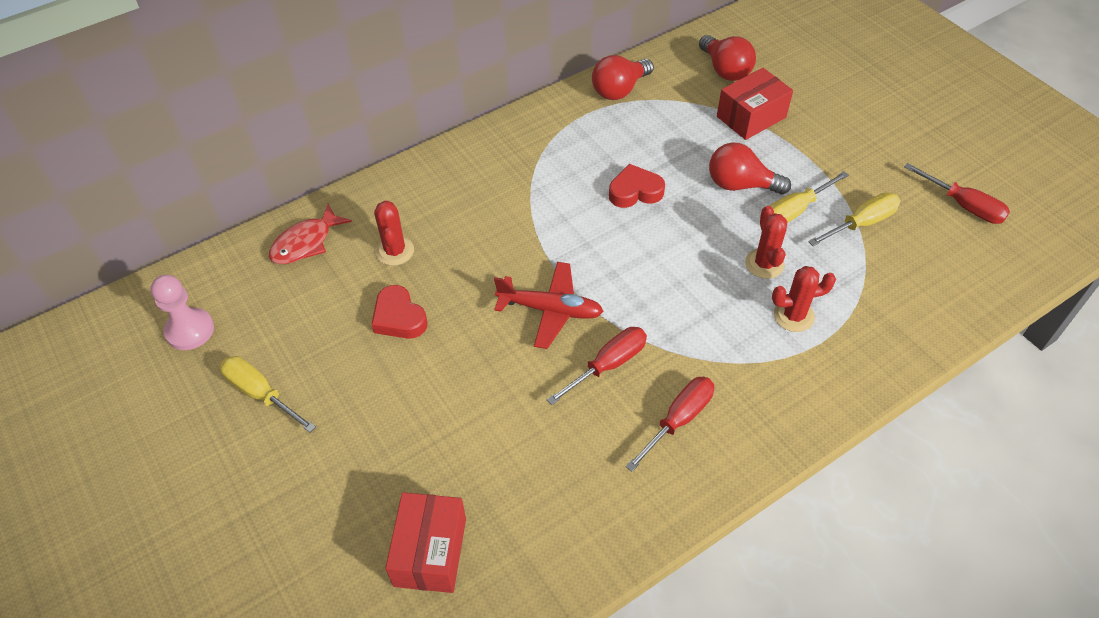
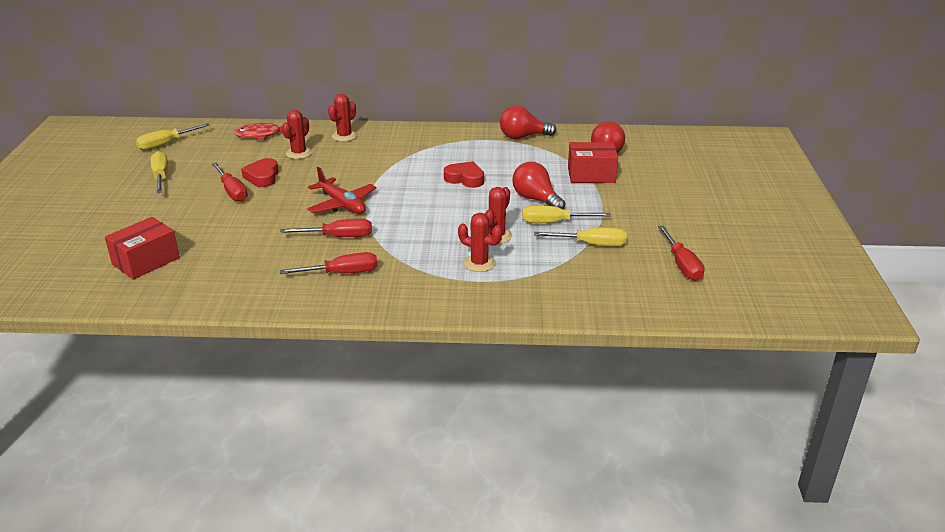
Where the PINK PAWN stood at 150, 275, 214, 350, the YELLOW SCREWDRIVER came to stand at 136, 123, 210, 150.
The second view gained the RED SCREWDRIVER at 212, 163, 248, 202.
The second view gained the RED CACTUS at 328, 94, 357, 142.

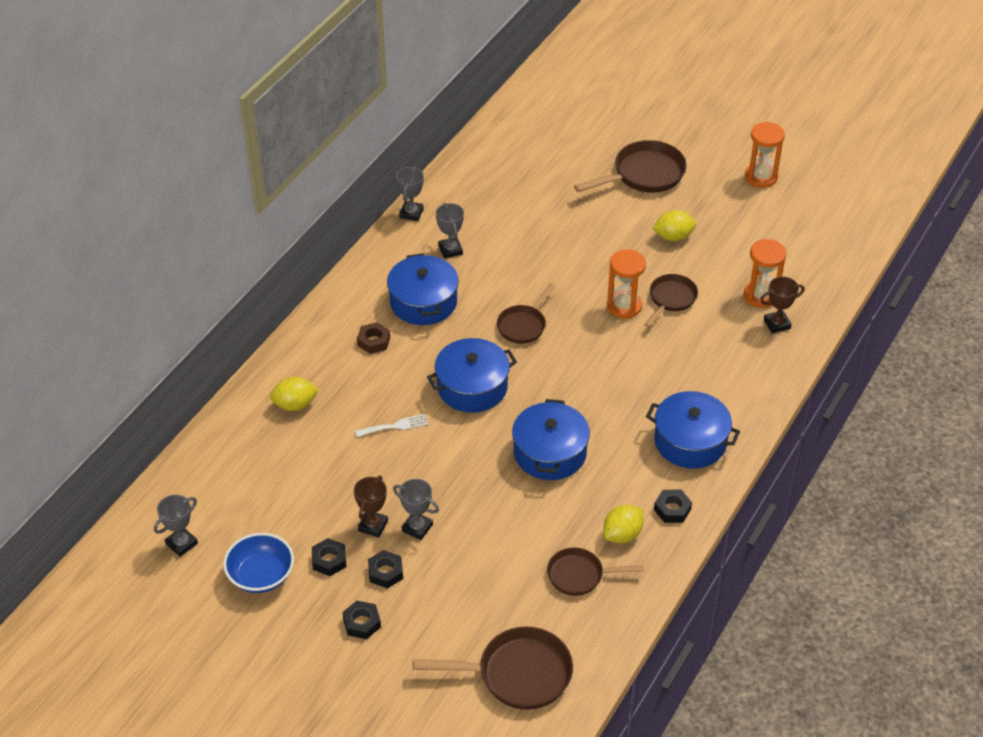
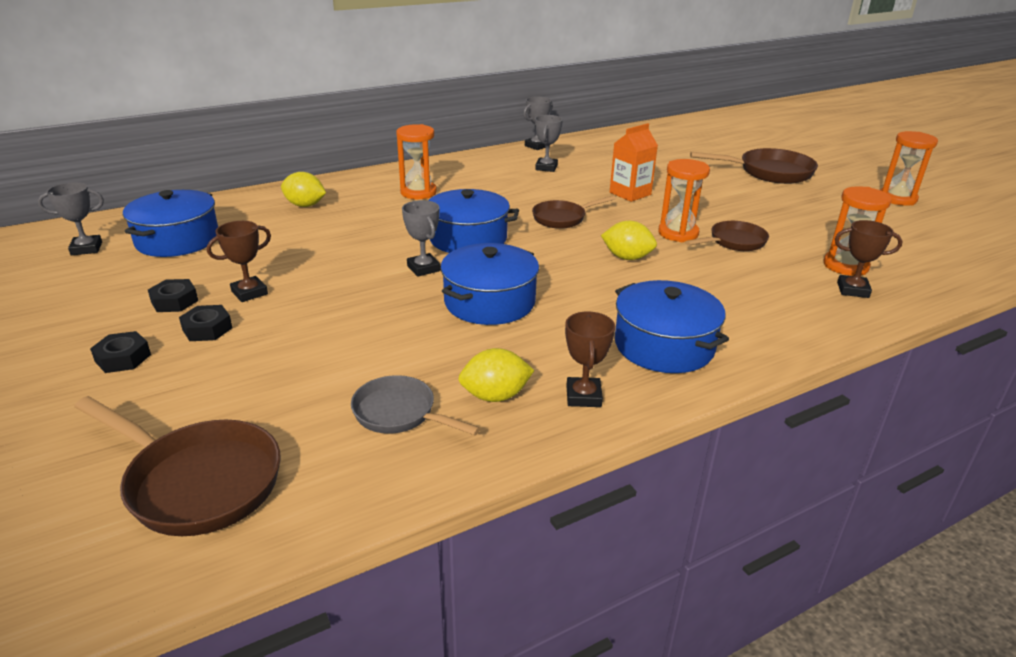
The BLUE POT ended up elsewhere, having gone from 387, 253, 459, 325 to 123, 190, 218, 257.
What was the BROWN PAN at 547, 547, 644, 596 turned into the GREY PAN at 351, 375, 480, 435.
Where the BROWN NUT stood at 357, 322, 390, 354, the ORANGE HOURGLASS came to stand at 396, 124, 437, 199.
The GREY TROPHY ended up elsewhere, having gone from 393, 479, 439, 540 to 402, 200, 441, 277.
Where the BLACK NUT stood at 654, 490, 692, 523, the BROWN TROPHY came to stand at 565, 311, 615, 407.
The YELLOW LEMON ended up elsewhere, having gone from 652, 210, 696, 241 to 601, 221, 657, 260.
The second view gained the ORANGE CARTON at 610, 123, 658, 202.
The second view lost the BLUE BOWL at 223, 533, 294, 593.
The second view lost the WHITE FORK at 355, 414, 429, 437.

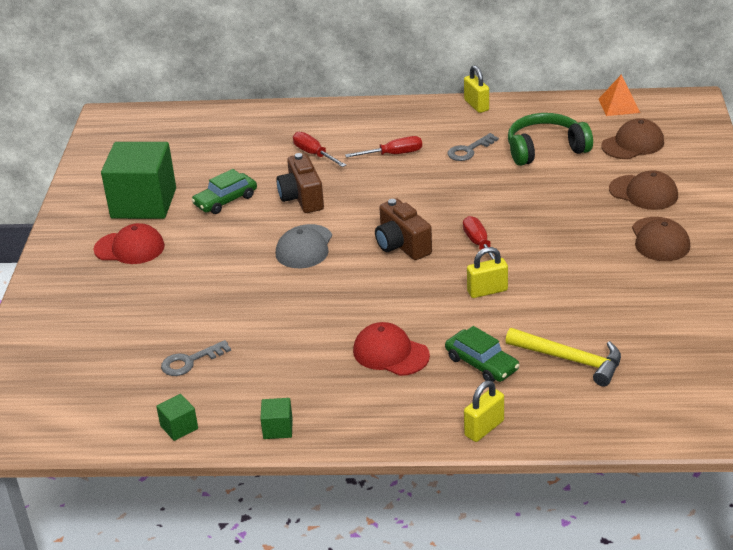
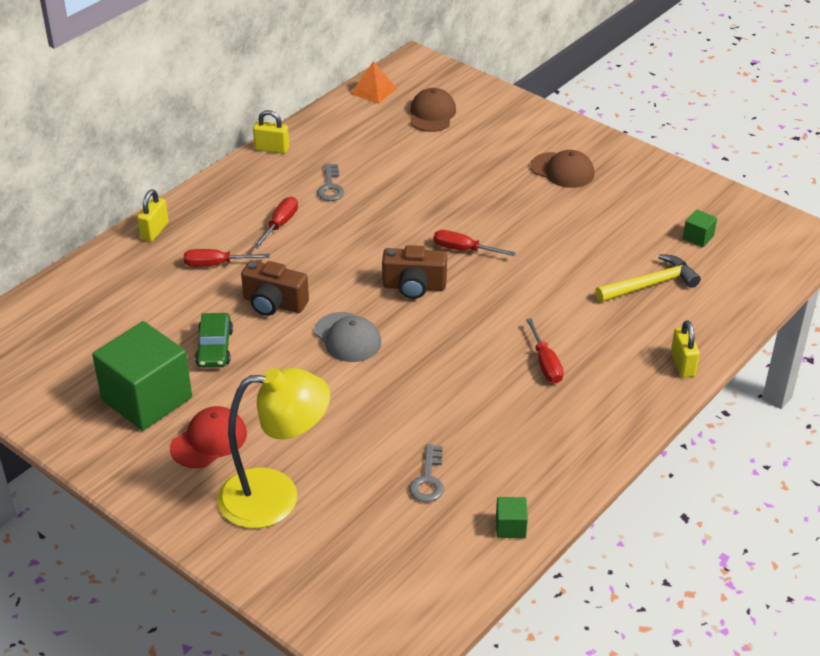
The YELLOW PADLOCK ended up elsewhere, having gone from 467, 247, 508, 298 to 137, 189, 169, 242.
The second view gained the YELLOW LAMP at 217, 368, 330, 528.
Where the RED CAP stood at 353, 322, 430, 376, the RED SCREWDRIVER came to stand at 526, 318, 564, 383.
The GREEN CUBE ended up elsewhere, having gone from 260, 398, 293, 439 to 683, 210, 717, 247.
The second view lost the GREEN CAR at 445, 326, 520, 382.
The second view lost the GREEN HEADPHONES at 508, 113, 593, 166.
The second view lost the BROWN CAP at 609, 170, 678, 210.

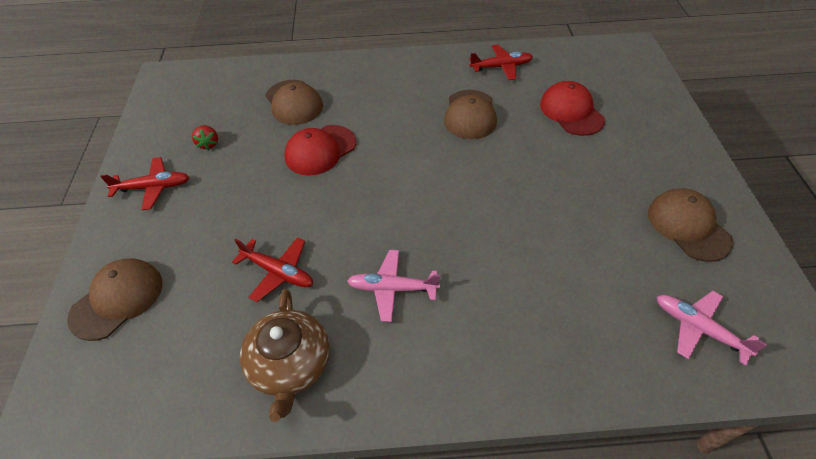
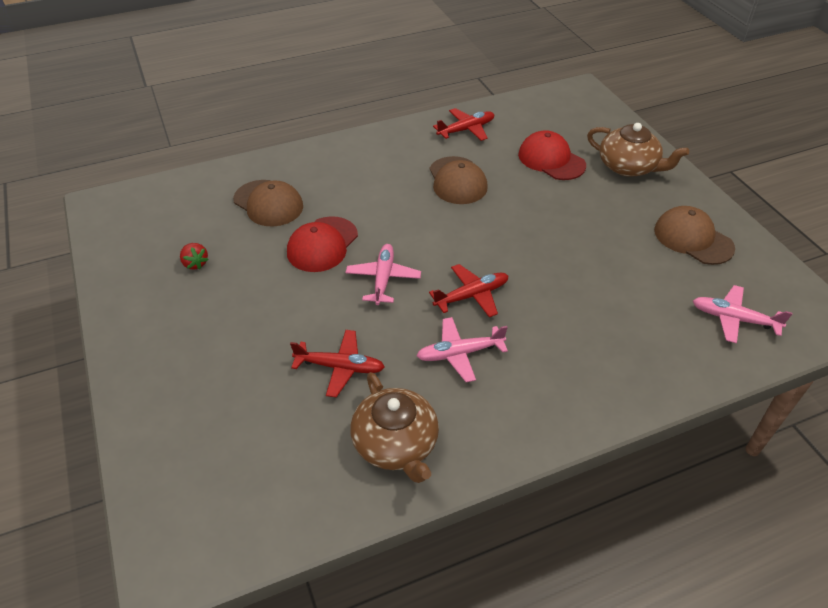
The second view gained the PINK PLANE at 345, 244, 421, 305.
The RED PLANE ended up elsewhere, having gone from 100, 157, 189, 210 to 429, 264, 508, 317.
The second view gained the BROWN TEAPOT at 587, 123, 689, 177.
The second view lost the BROWN CAP at 67, 258, 162, 341.

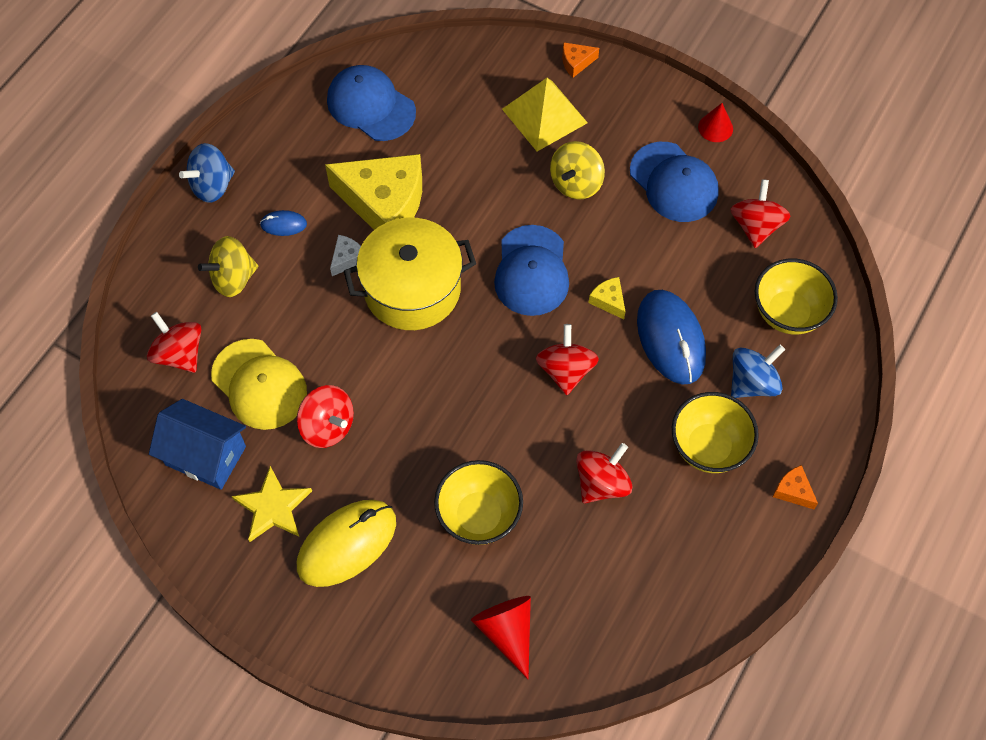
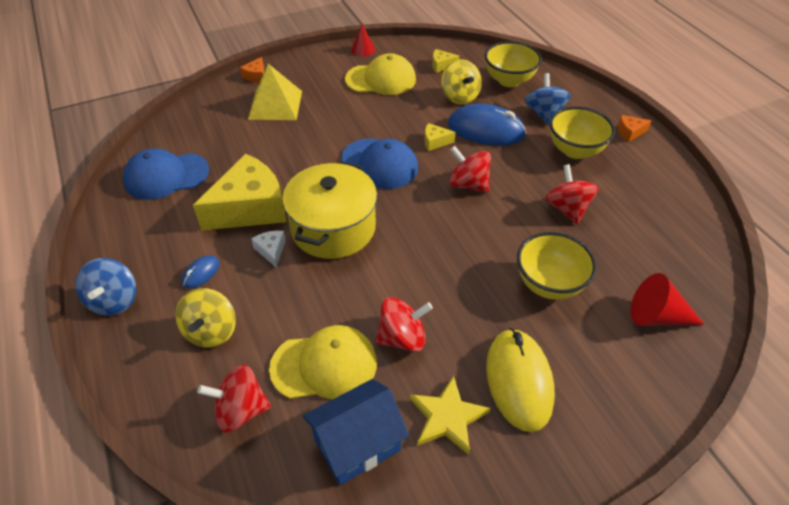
What was the BLUE CAP at 630, 142, 719, 222 turned into the YELLOW CAP at 345, 53, 416, 95.
Where the RED SPINNING TOP stood at 730, 179, 791, 248, the YELLOW CHEESE came to stand at 432, 49, 460, 73.
The YELLOW SPINNING TOP ended up elsewhere, having gone from 550, 141, 605, 200 to 441, 59, 482, 104.

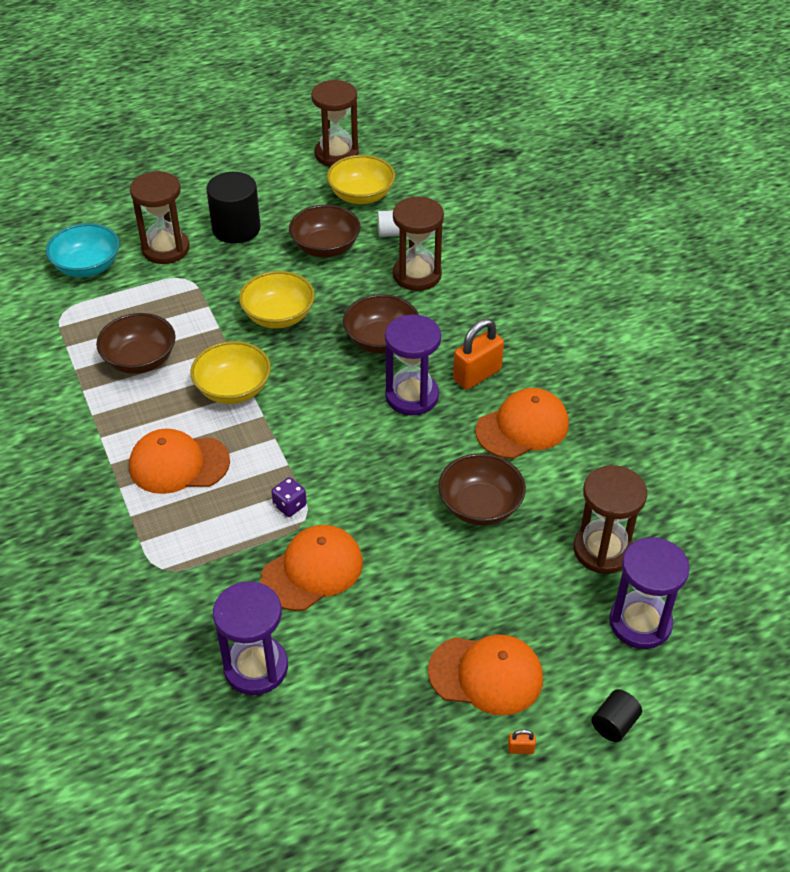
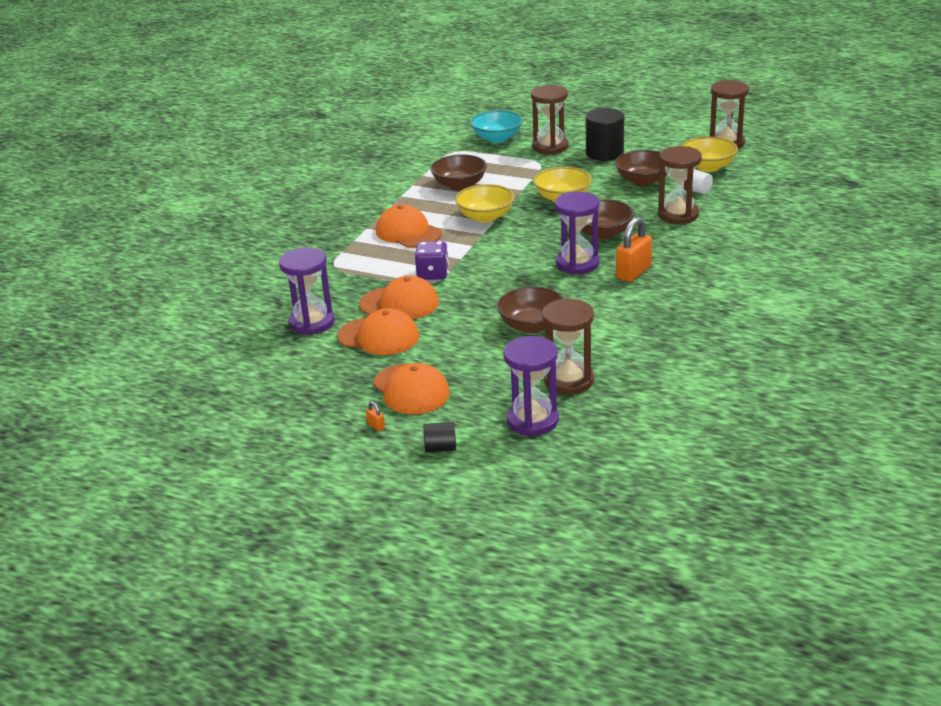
The ORANGE CAP ended up elsewhere, having gone from 475, 388, 569, 459 to 338, 308, 419, 355.
The size of the PURPLE DICE at 271, 477, 307, 517 changed by a factor of 1.55.
The ORANGE PADLOCK at 453, 319, 504, 390 ended up facing another way, 60 degrees counterclockwise from before.

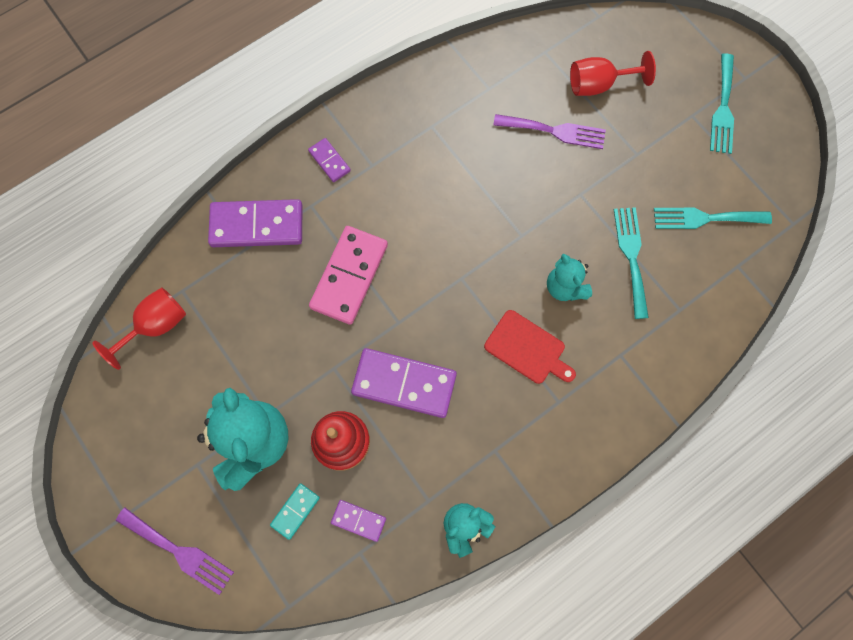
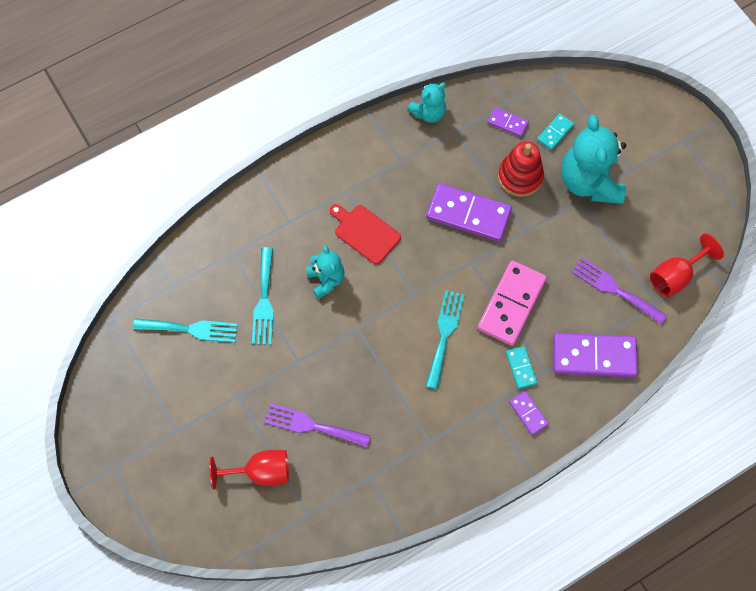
The TURQUOISE FORK ended up elsewhere, having gone from 710, 53, 734, 154 to 426, 290, 464, 389.
The second view gained the TURQUOISE DOMINO at 506, 346, 537, 389.
The PURPLE FORK ended up elsewhere, having gone from 116, 508, 234, 595 to 571, 258, 667, 324.

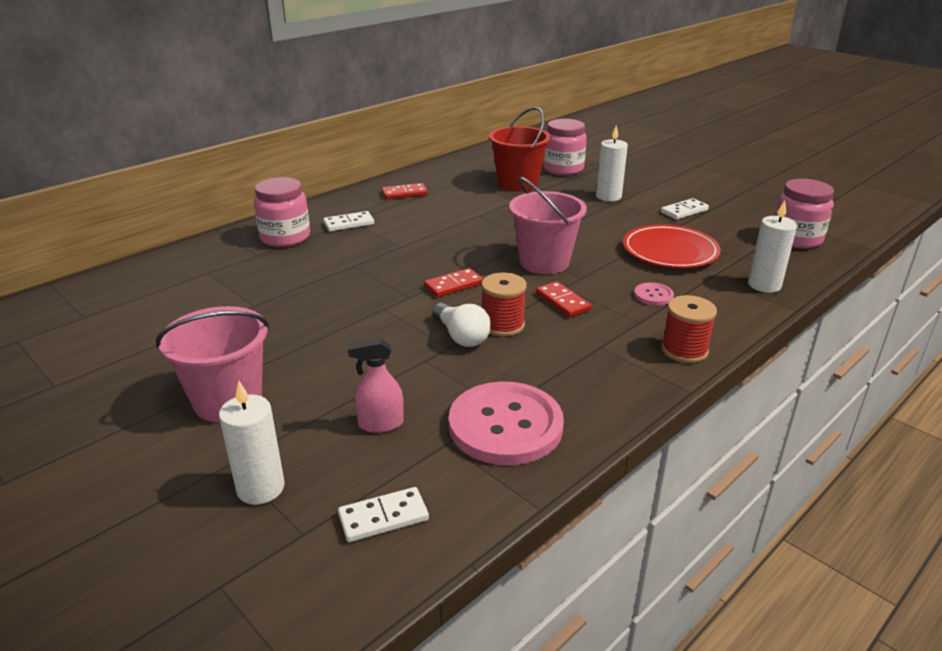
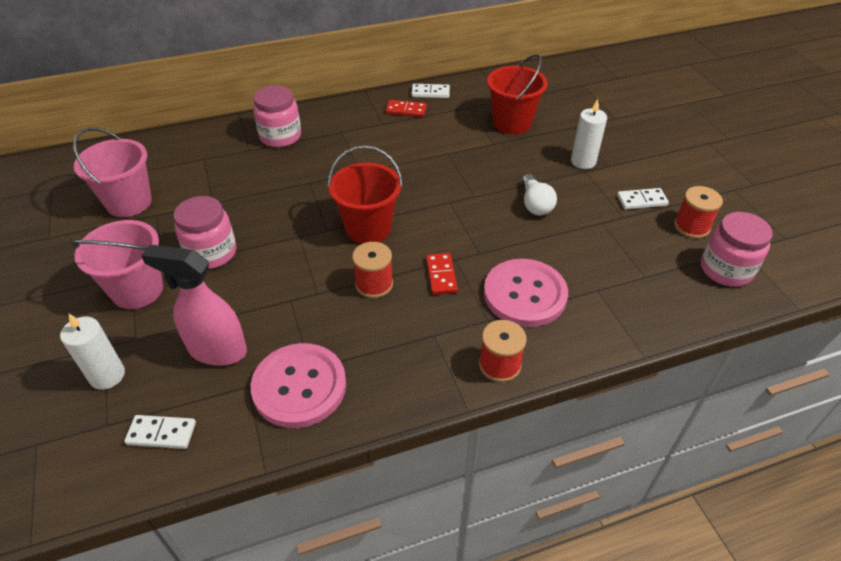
The PINK BUCKET ended up elsewhere, having gone from 509, 177, 587, 274 to 73, 127, 152, 217.
The size of the PINK SPRAY BOTTLE at 348, 338, 404, 433 changed by a factor of 1.76.
The PINK JAR ended up elsewhere, having gone from 543, 119, 587, 175 to 174, 196, 237, 269.
Where the RED DOMINO stood at 424, 268, 483, 297, the RED BUCKET came to stand at 328, 145, 403, 244.
The WHITE DOMINO ended up elsewhere, having gone from 323, 211, 374, 231 to 411, 84, 450, 98.
The size of the PINK BUTTON at 634, 283, 674, 306 changed by a factor of 2.29.
The WHITE LIGHT BULB ended up elsewhere, having gone from 432, 303, 491, 347 to 522, 174, 557, 215.
The second view gained the RED SPOOL at 674, 186, 723, 238.
The second view lost the RED PLATE at 623, 224, 720, 268.
The second view lost the WHITE CANDLE at 748, 200, 797, 293.

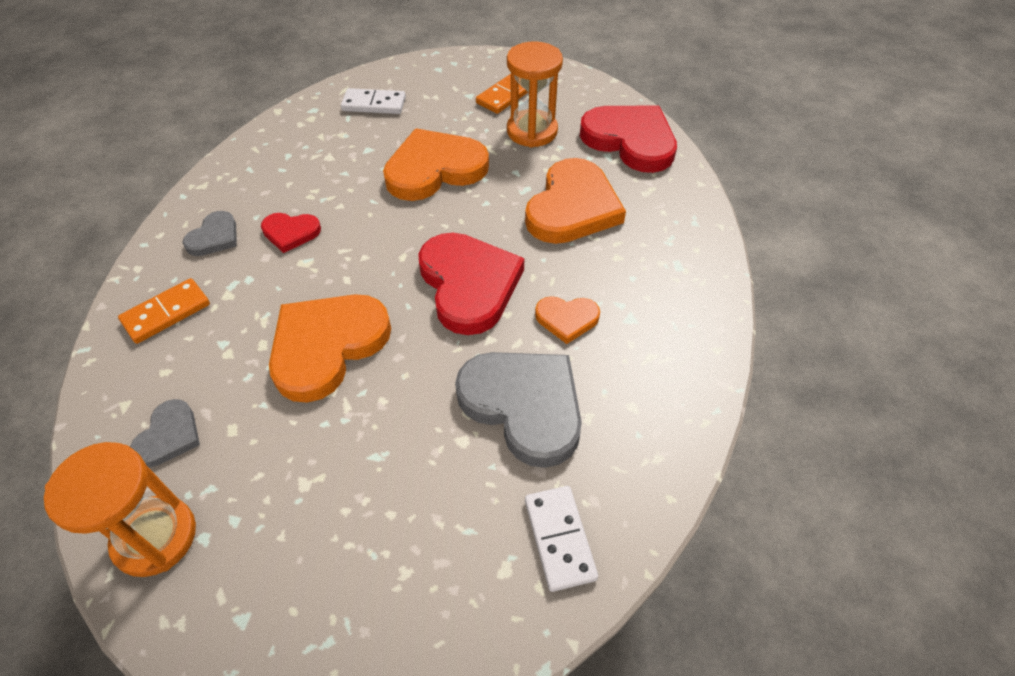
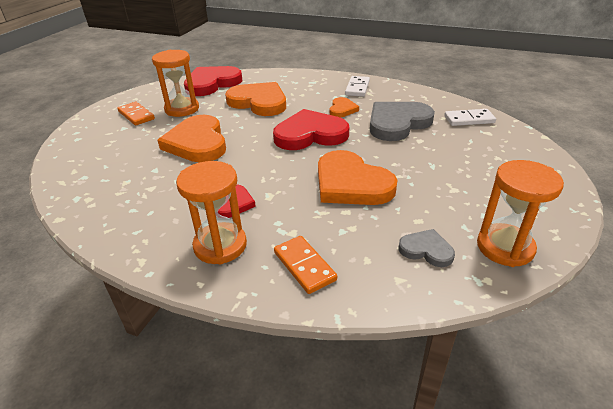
Where the GREY HEART stood at 182, 211, 237, 256, the ORANGE HOURGLASS came to stand at 176, 161, 247, 265.
The WHITE DOMINO ended up elsewhere, having gone from 341, 88, 406, 114 to 345, 76, 370, 97.

